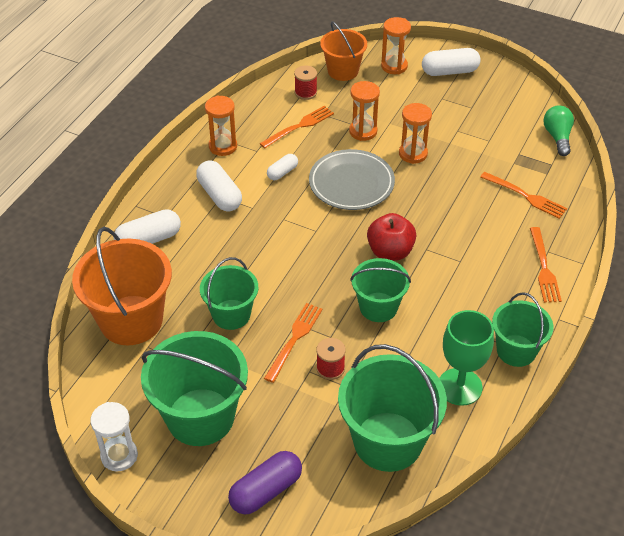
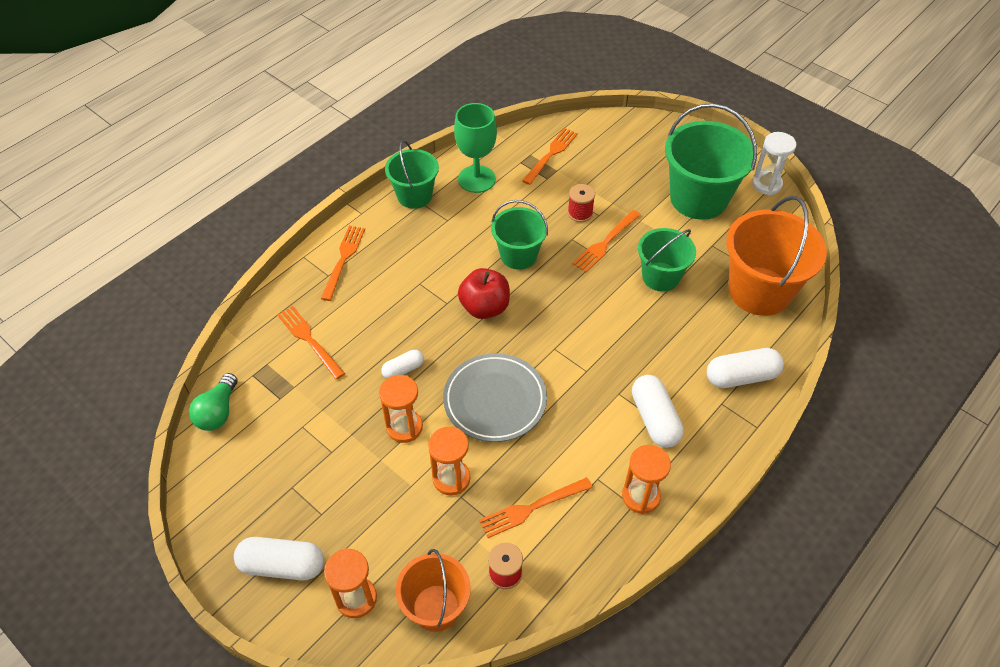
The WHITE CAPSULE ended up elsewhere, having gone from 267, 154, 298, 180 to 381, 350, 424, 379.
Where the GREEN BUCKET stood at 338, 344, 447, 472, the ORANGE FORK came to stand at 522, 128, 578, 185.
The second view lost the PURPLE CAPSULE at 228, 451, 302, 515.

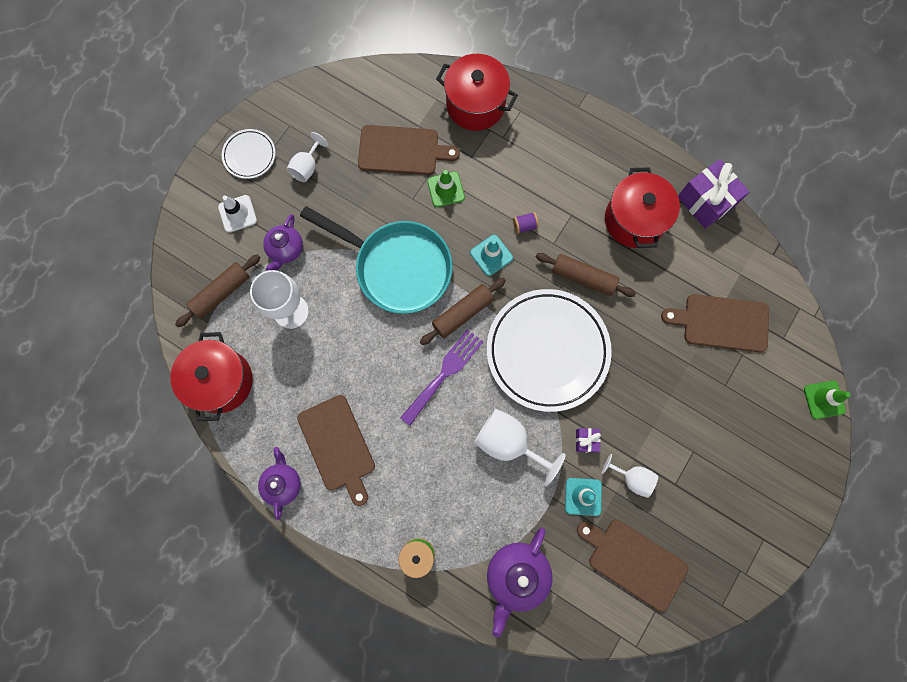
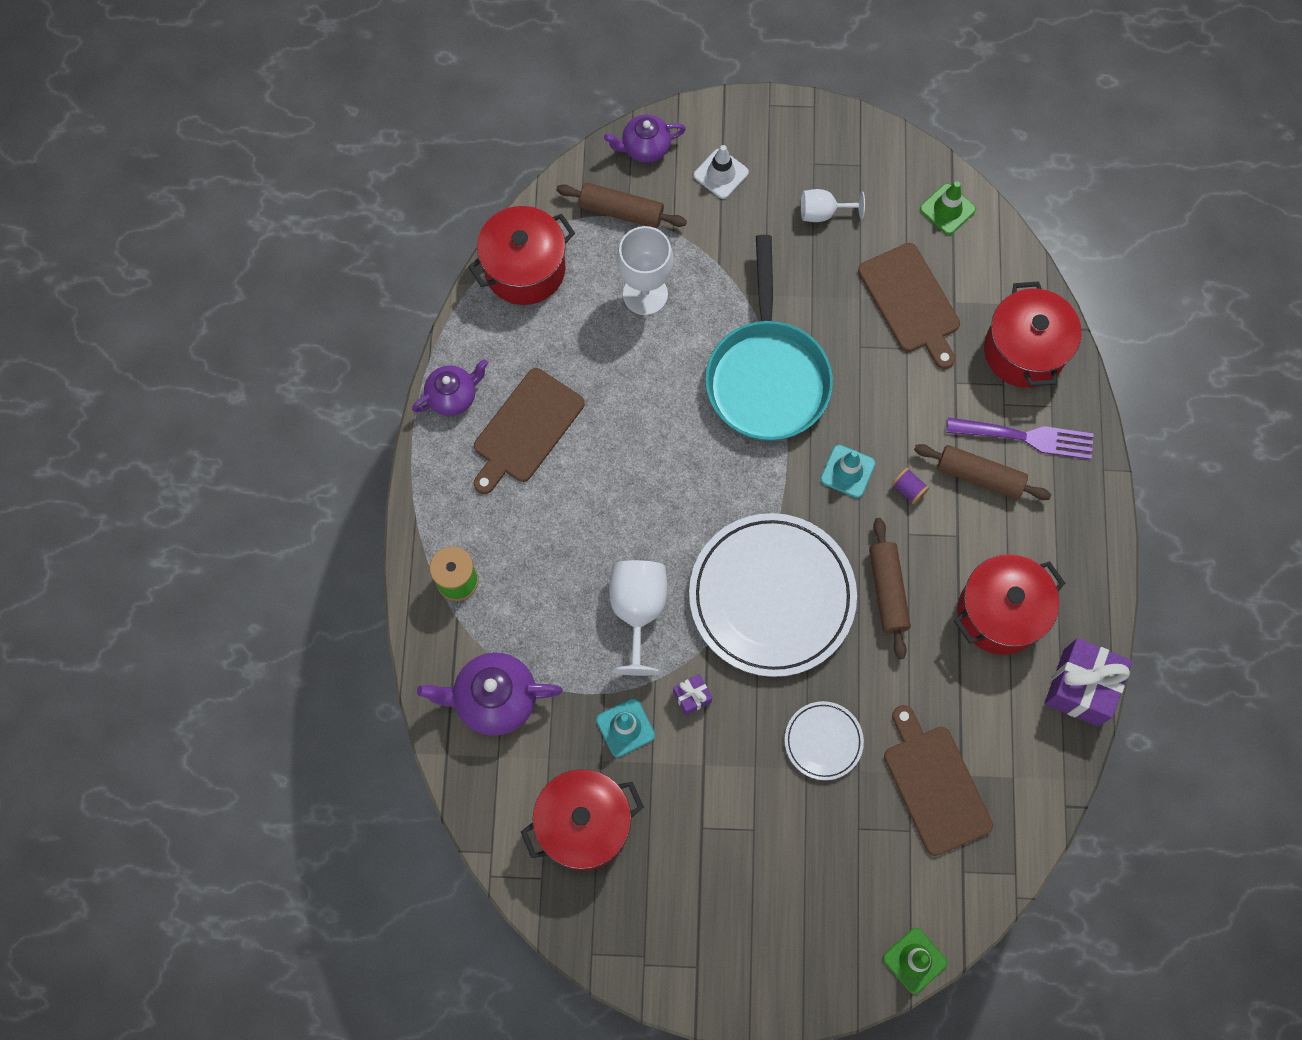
Where the BROWN CUTTING BOARD stood at 577, 520, 688, 612, the RED POT came to stand at 521, 769, 644, 870.
The PURPLE TEAPOT ended up elsewhere, having gone from 263, 214, 303, 271 to 604, 114, 686, 163.
The WHITE PLATE ended up elsewhere, having gone from 222, 129, 276, 179 to 785, 701, 864, 780.
The BROWN ROLLING PIN ended up elsewhere, having gone from 420, 278, 506, 345 to 914, 444, 1051, 500.
The GREEN TRAFFIC CONE ended up elsewhere, having gone from 427, 170, 465, 207 to 920, 181, 976, 235.
The PURPLE FORK ended up elsewhere, having gone from 400, 329, 483, 426 to 946, 417, 1094, 460.
The second view lost the WHITE GOBLET at 601, 454, 658, 498.

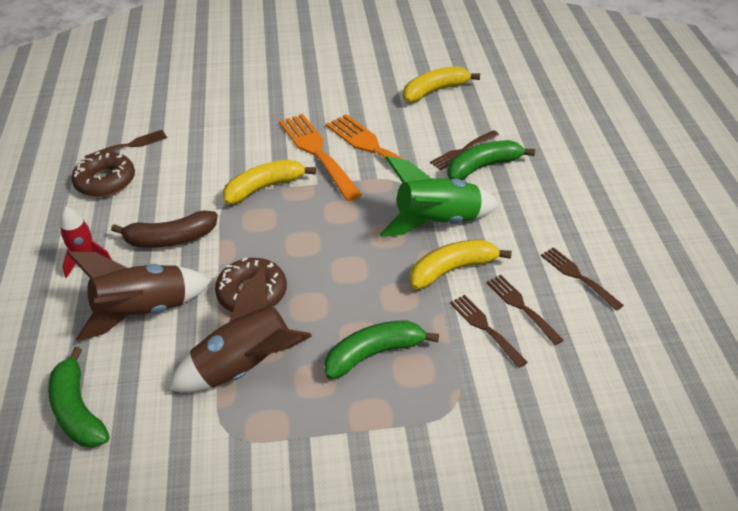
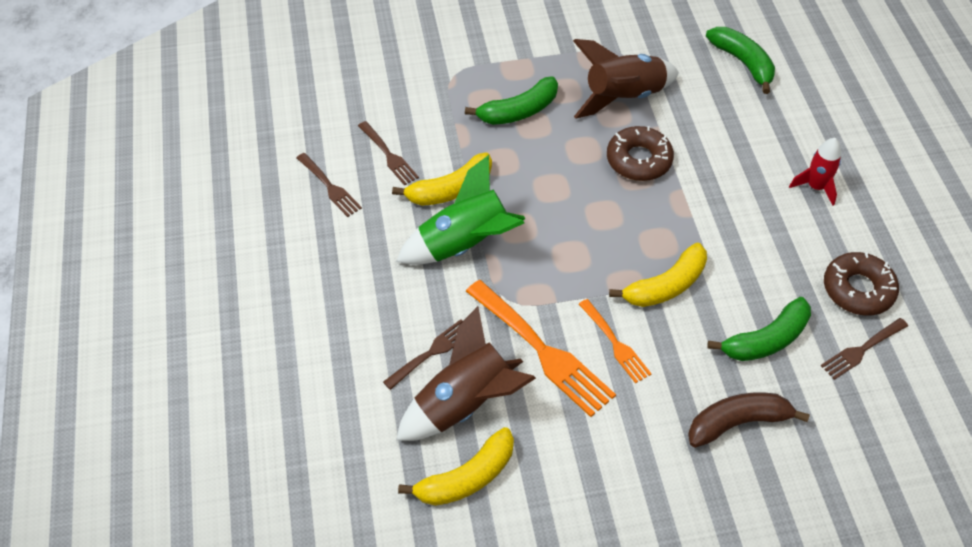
The BROWN ROCKET ended up elsewhere, having gone from 67, 251, 211, 341 to 396, 306, 536, 441.
The size of the ORANGE FORK at 279, 114, 362, 201 changed by a factor of 0.56.
The BROWN BANANA ended up elsewhere, having gone from 111, 210, 218, 248 to 688, 393, 810, 448.
The GREEN BANANA ended up elsewhere, having gone from 447, 140, 535, 180 to 707, 297, 811, 361.
The second view lost the BROWN FORK at 450, 295, 528, 368.

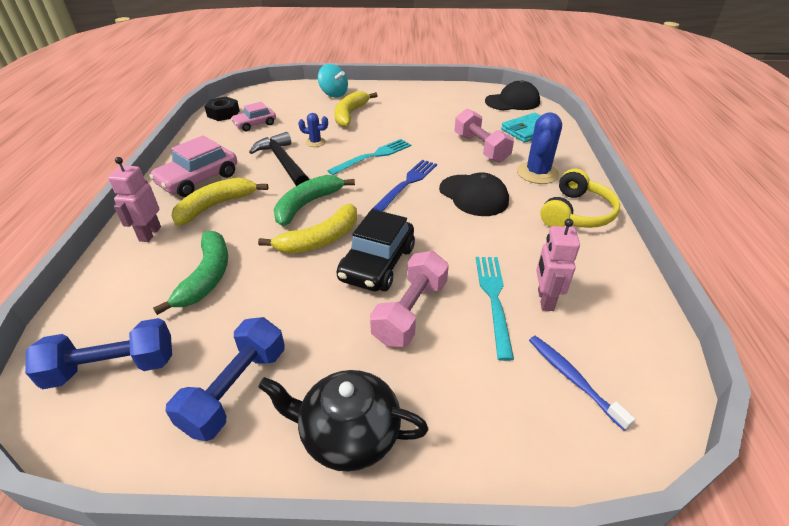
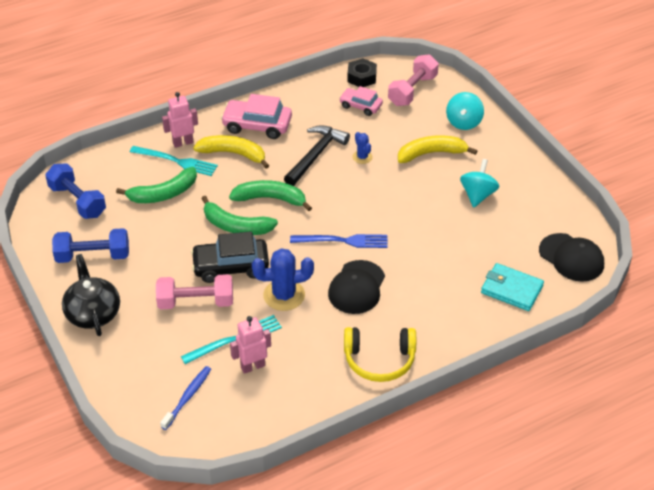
The TURQUOISE FORK ended up elsewhere, having gone from 327, 139, 411, 175 to 130, 146, 218, 176.
What was the YELLOW BANANA at 258, 204, 357, 254 turned into the GREEN BANANA at 201, 196, 278, 235.
The BLUE CACTUS ended up elsewhere, having gone from 517, 112, 562, 184 to 252, 248, 314, 311.
The PINK DUMBBELL ended up elsewhere, having gone from 454, 109, 514, 163 to 388, 54, 439, 106.
The second view gained the TURQUOISE SPINNING TOP at 460, 159, 499, 208.

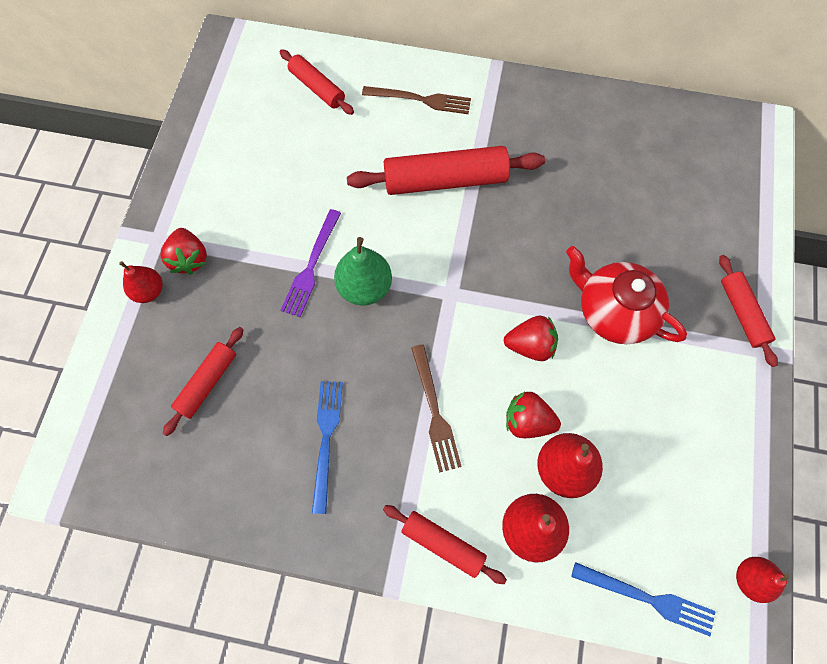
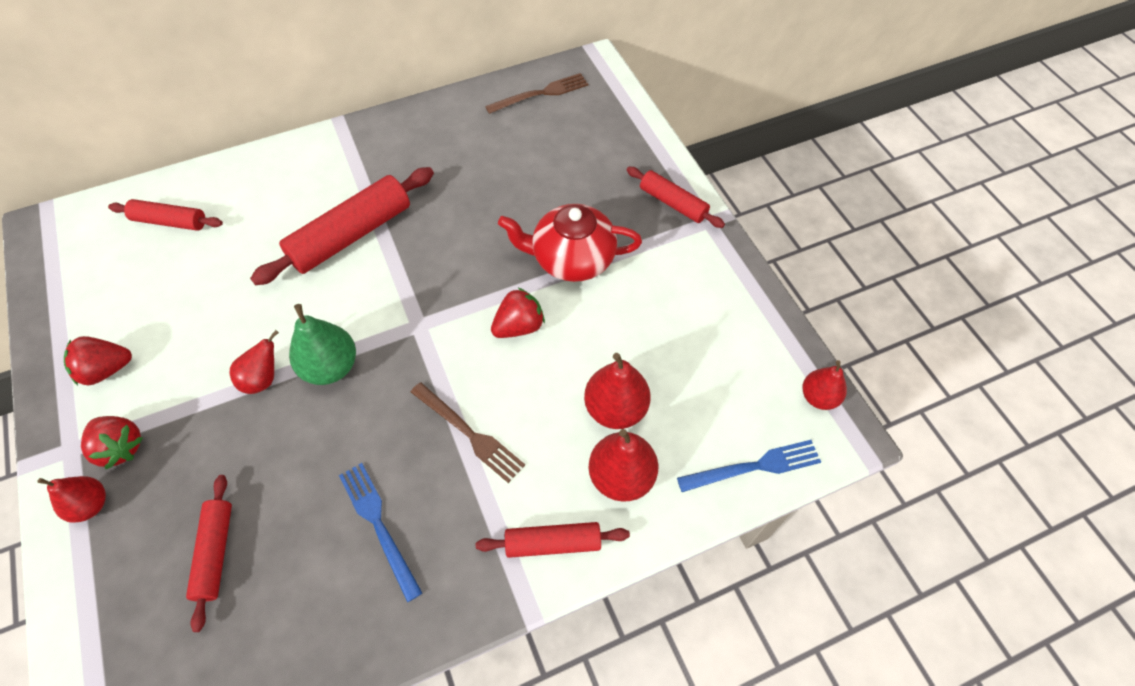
The RED STRAWBERRY ended up elsewhere, having gone from 506, 391, 561, 438 to 64, 336, 132, 386.
Where the PURPLE FORK stood at 281, 209, 341, 317, the RED PEAR came to stand at 230, 330, 279, 394.
The BROWN FORK ended up elsewhere, having gone from 362, 86, 471, 114 to 485, 73, 588, 114.

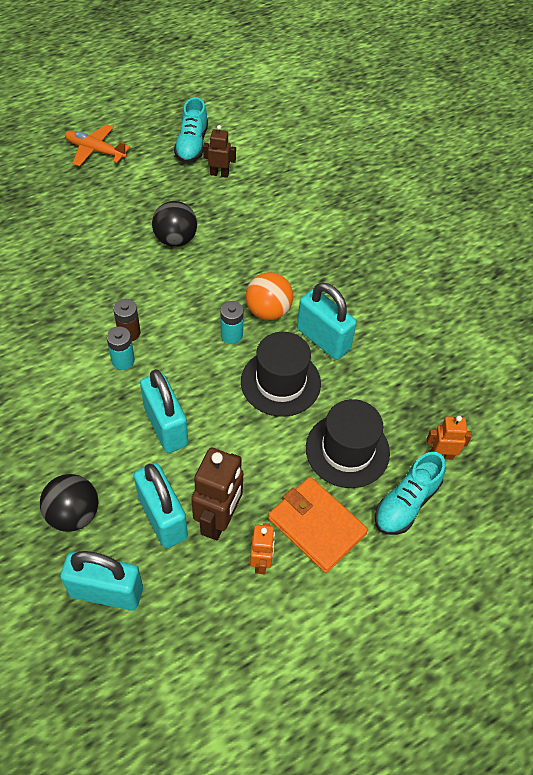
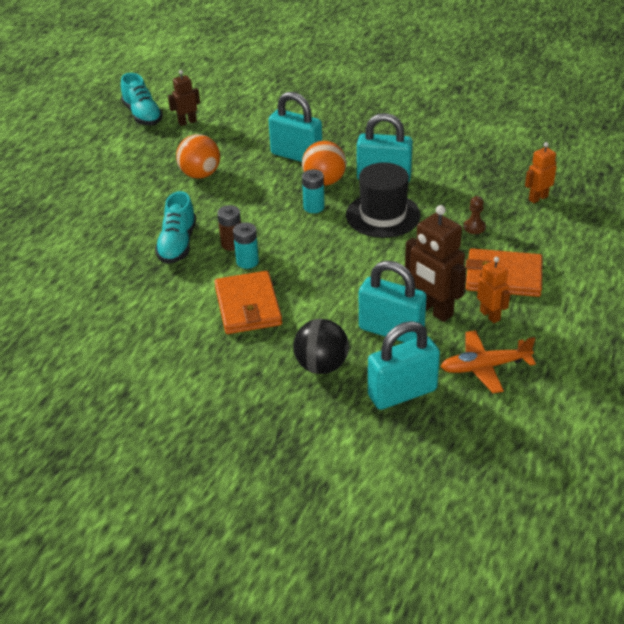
The TURQUOISE SHOE ended up elsewhere, having gone from 375, 452, 445, 535 to 155, 191, 196, 264.
What was the BLACK BALL at 152, 201, 197, 247 turned into the ORANGE BALL at 176, 134, 220, 179.
The second view gained the ORANGE WALLET at 214, 271, 282, 334.
The TURQUOISE PADLOCK ended up elsewhere, having gone from 140, 369, 188, 453 to 269, 92, 322, 162.
The BROWN ROBOT at 191, 448, 243, 540 ended up facing another way, 150 degrees clockwise from before.
The ORANGE PLANE ended up elsewhere, having gone from 65, 124, 130, 166 to 441, 330, 536, 393.
Where the BLACK HAT stood at 306, 399, 390, 488, the BROWN PAWN came to stand at 464, 196, 486, 234.

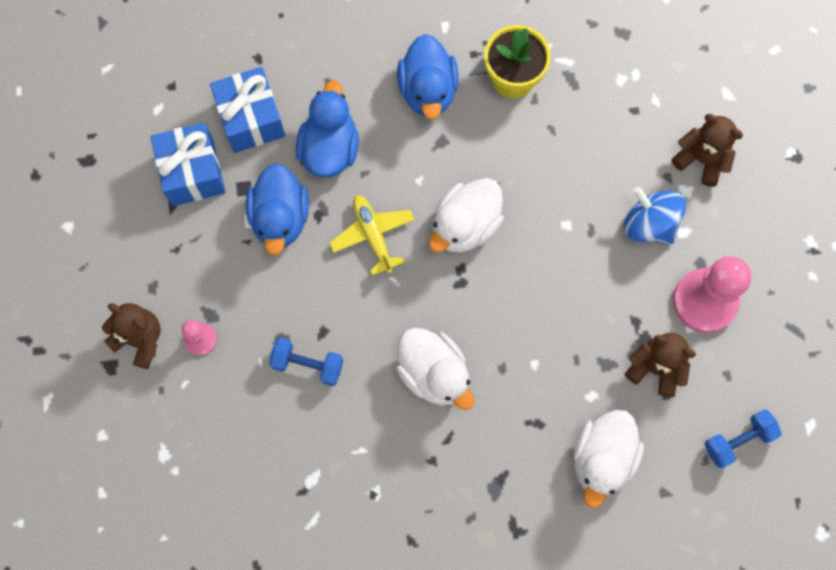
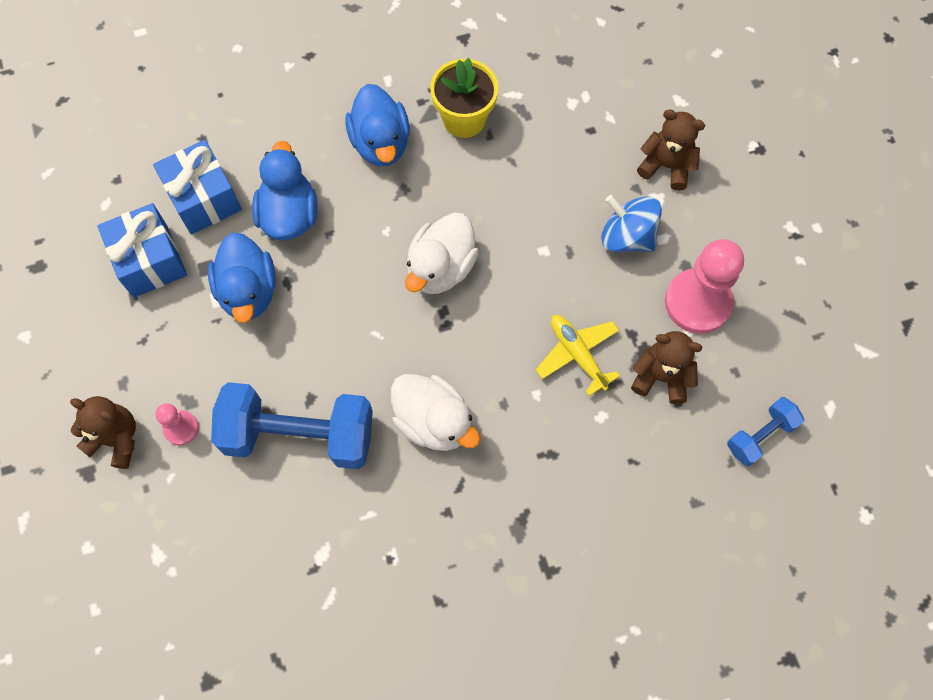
The size of the BLUE DUMBBELL at 269, 338, 343, 386 changed by a factor of 2.00.
The YELLOW PLANE ended up elsewhere, having gone from 330, 195, 415, 276 to 536, 315, 620, 396.
The second view lost the WHITE DUCK at 574, 410, 644, 508.

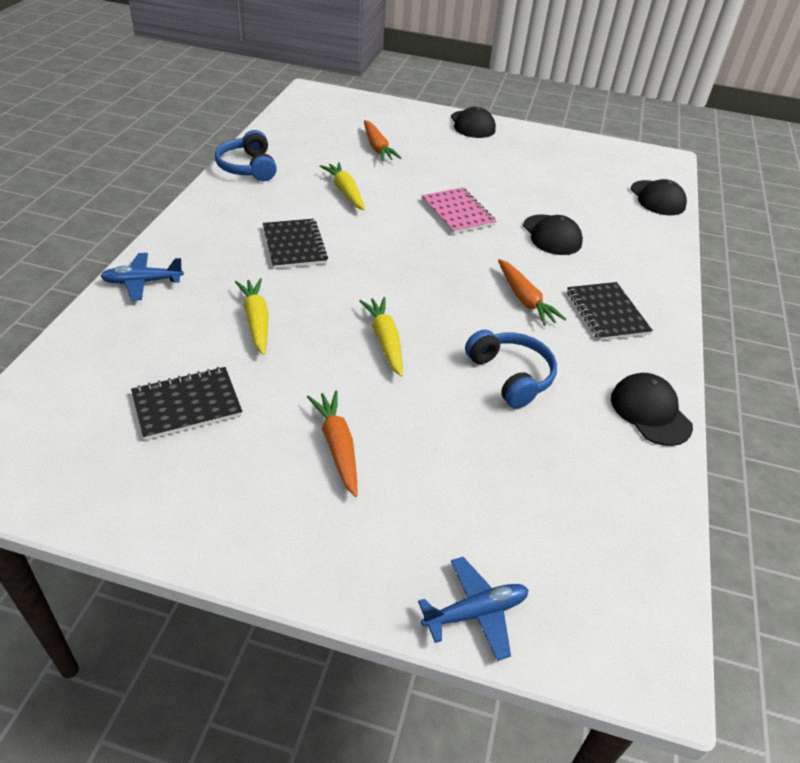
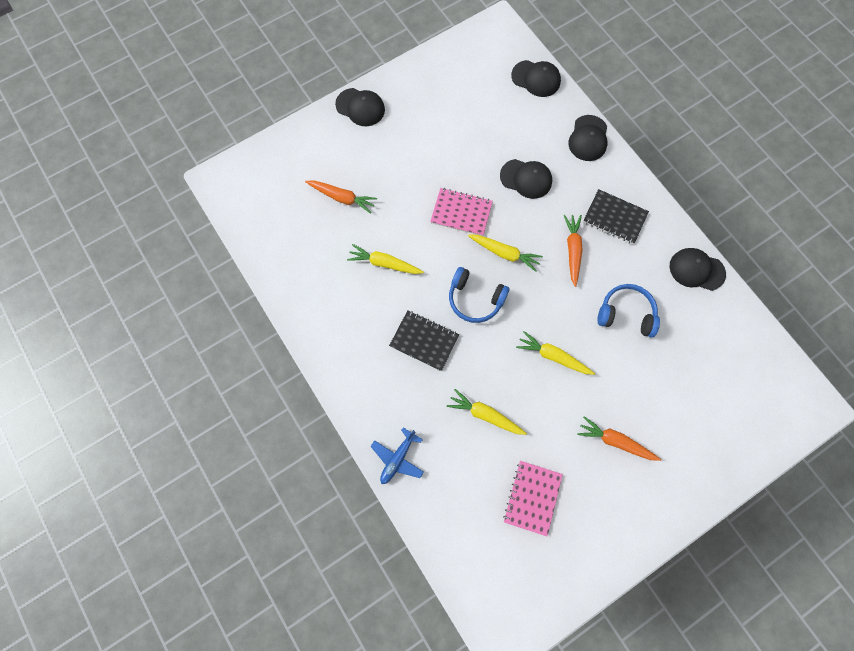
The BLUE HEADPHONES ended up elsewhere, having gone from 215, 130, 277, 181 to 449, 267, 510, 323.
The second view gained the YELLOW CARROT at 468, 235, 543, 272.
What was the BLACK NOTEBOOK at 131, 367, 242, 440 turned into the PINK NOTEBOOK at 503, 461, 563, 536.
The ORANGE CARROT at 498, 259, 566, 326 ended up facing another way, 105 degrees counterclockwise from before.
The second view gained the BLACK CAP at 568, 115, 607, 161.
The second view lost the BLUE PLANE at 418, 557, 528, 661.

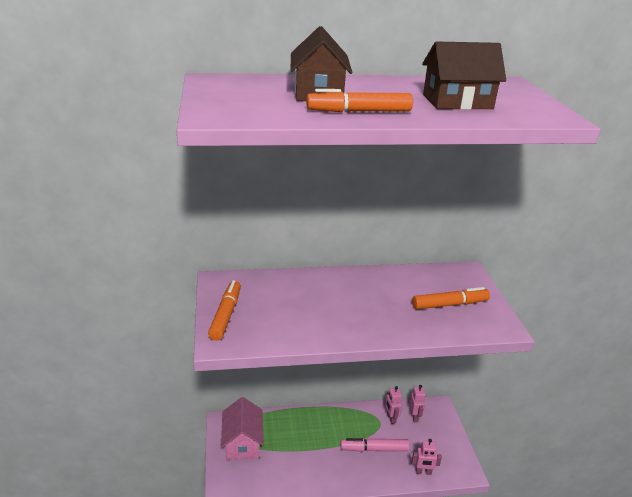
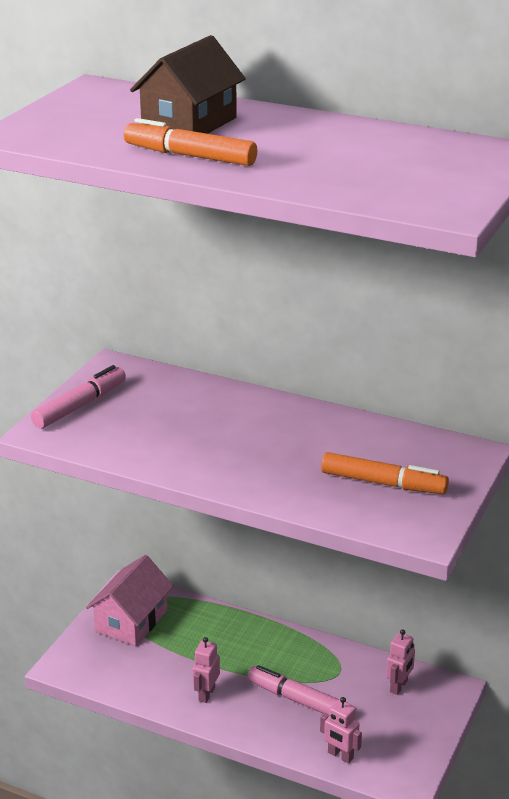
What was the ORANGE MARKER at 208, 280, 241, 341 turned into the PINK MARKER at 31, 365, 126, 429.
The PINK ROBOT ended up elsewhere, having gone from 385, 386, 402, 424 to 193, 637, 220, 703.
The second view lost the BROWN HOUSE at 422, 41, 506, 110.

